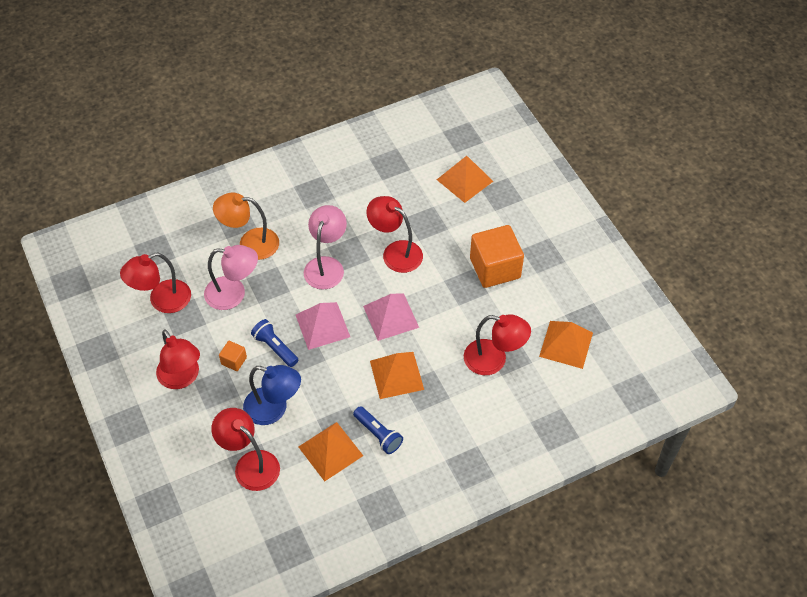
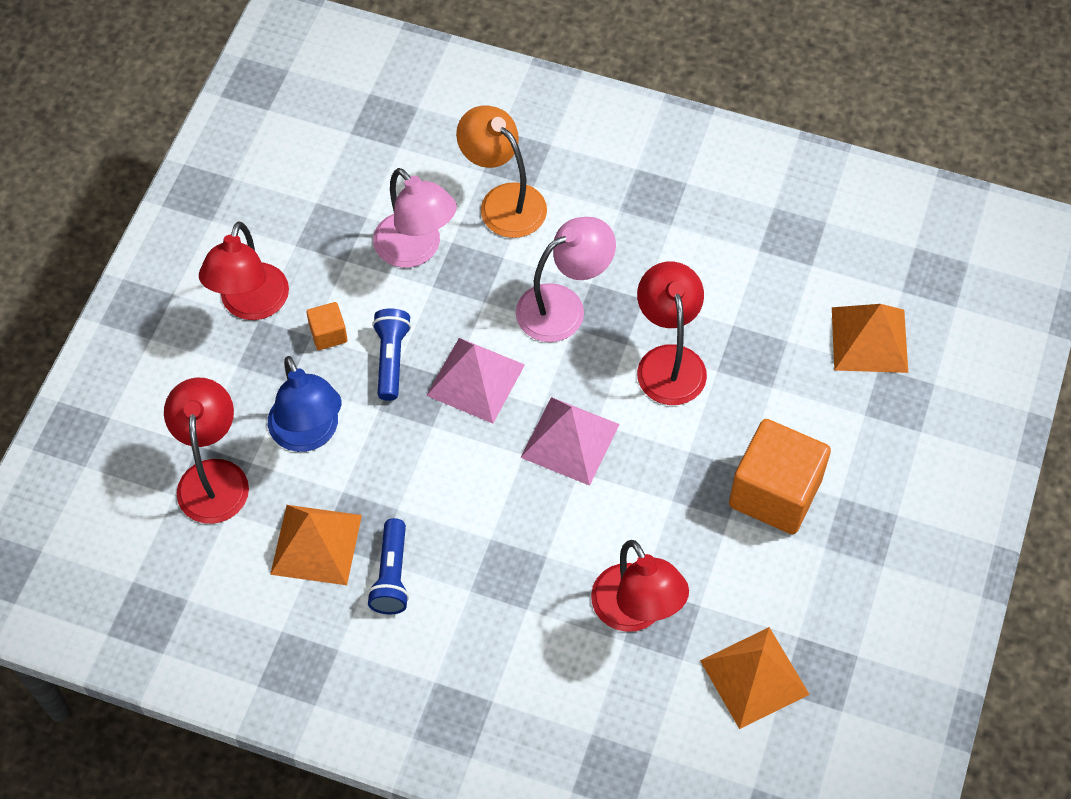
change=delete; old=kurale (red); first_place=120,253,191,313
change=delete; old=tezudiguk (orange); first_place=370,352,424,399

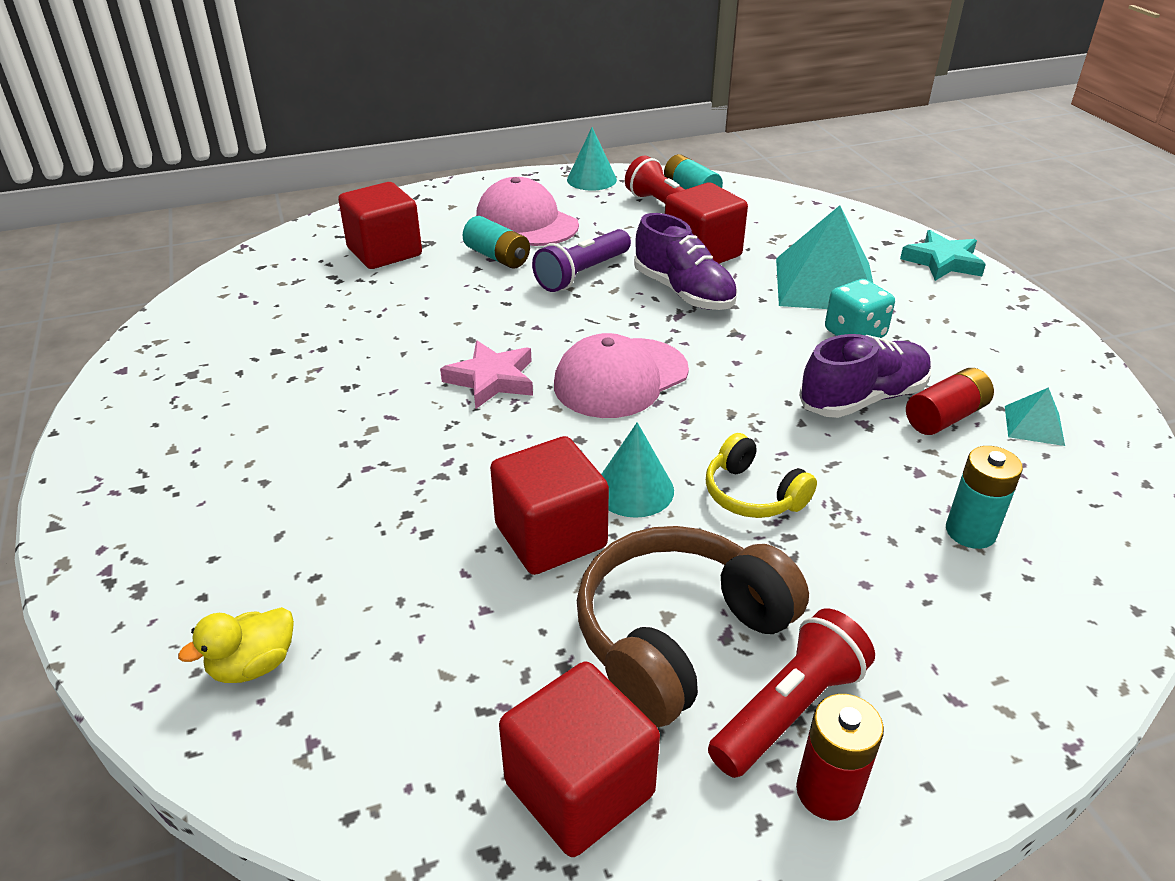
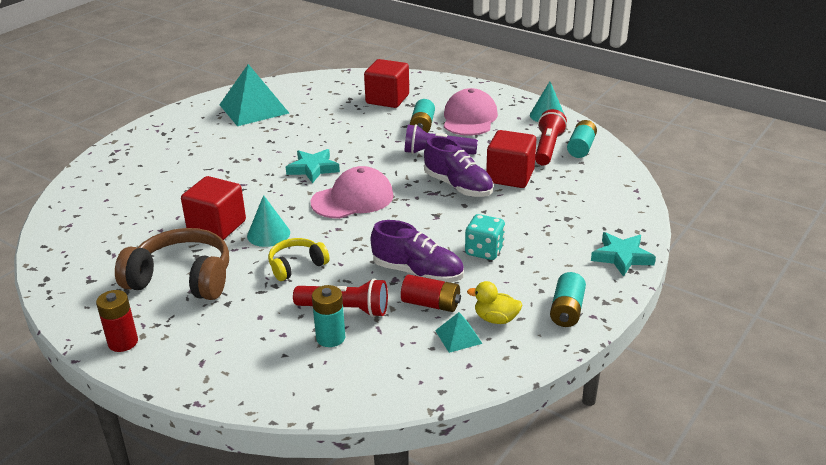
change=move; old=tezudiguk (turquoise); first_place=776,205,873,309; second_place=219,64,289,126
change=rotate; old=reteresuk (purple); first_place=634,213,738,310; second_place=424,136,493,197; degrees=-60
change=rotate; old=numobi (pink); first_place=554,333,689,418; second_place=311,166,394,219; degrees=135
change=recolor; old=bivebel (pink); new=bivebel (turquoise); first_place=440,341,533,409; second_place=286,149,340,183
change=rotate; old=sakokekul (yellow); first_place=706,433,817,518; second_place=268,238,330,281; degrees=45
change=move; old=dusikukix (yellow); first_place=178,607,294,683; second_place=467,281,522,324
change=move; old=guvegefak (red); first_place=708,608,875,778; second_place=293,278,388,317
change=delete; old=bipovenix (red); first_place=499,662,660,857
change=insert; new=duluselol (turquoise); second_place=550,272,586,327

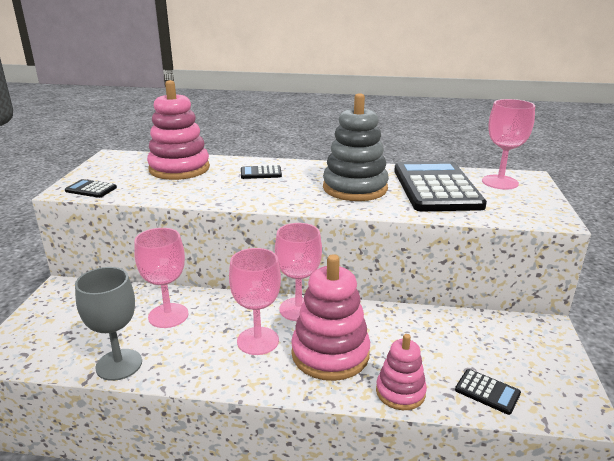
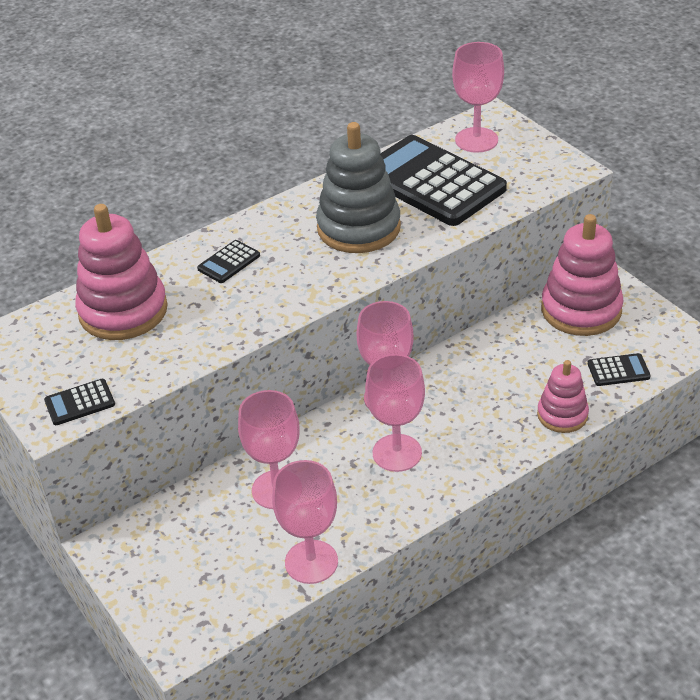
change=move; old=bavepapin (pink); first_place=291,254,370,381; second_place=541,214,624,336
change=recolor; old=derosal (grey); new=derosal (pink); first_place=75,267,142,381; second_place=272,460,338,584

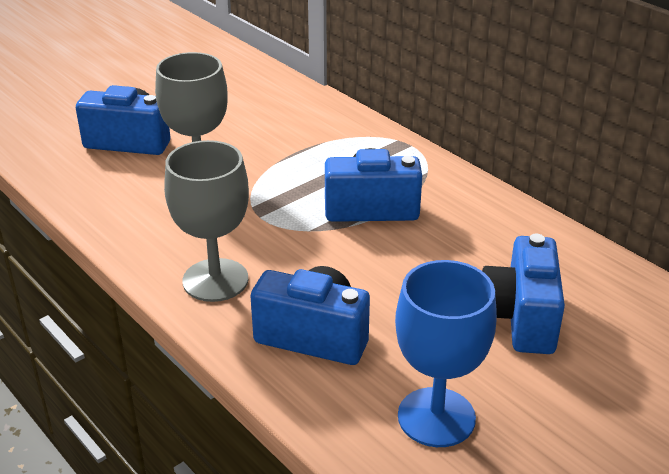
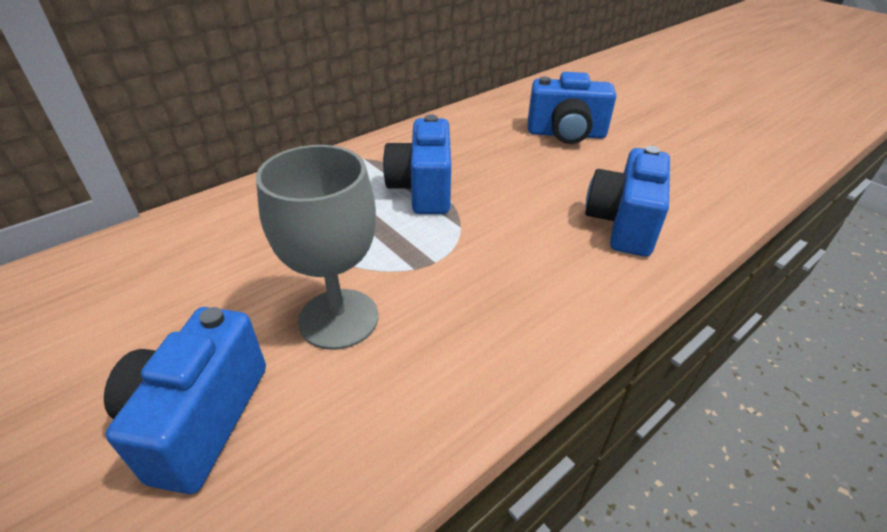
change=delete; old=derosal (grey); first_place=164,140,249,302
change=delete; old=derosal (blue); first_place=395,260,497,447

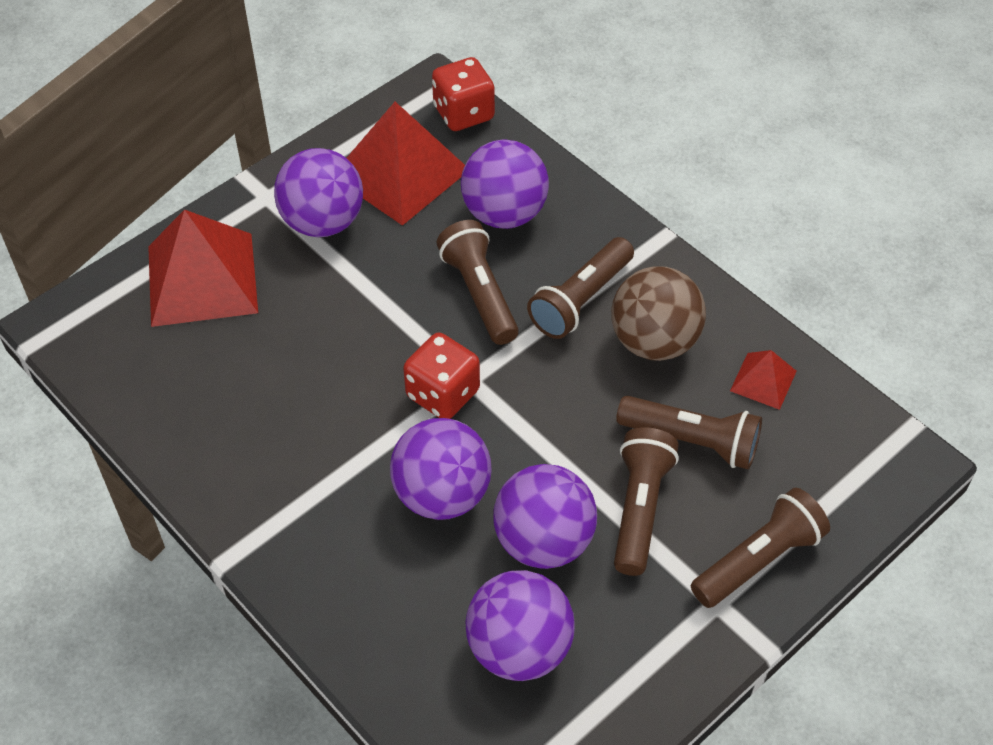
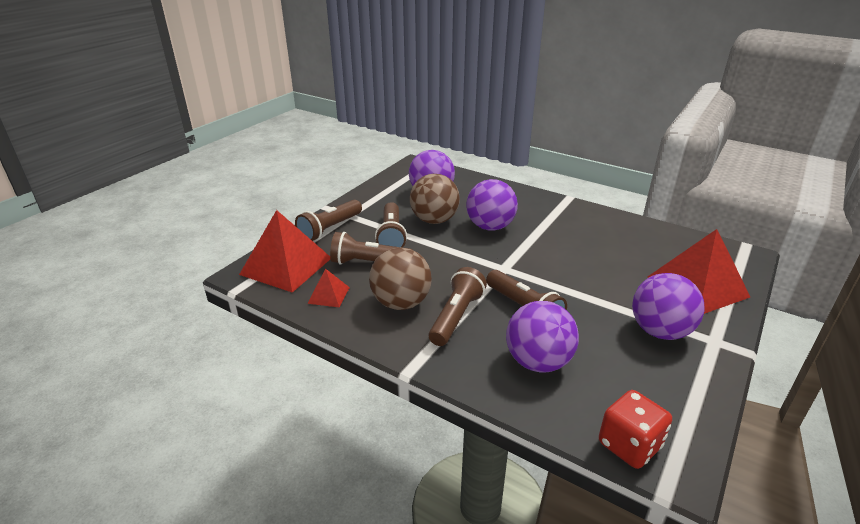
change=move; old=tezudiguk (red); first_place=347,102,465,226; second_place=239,210,330,293
change=delete; old=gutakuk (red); first_place=403,333,480,419
change=recolor; old=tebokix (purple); new=tebokix (brown); first_place=493,464,597,569; second_place=410,174,460,224

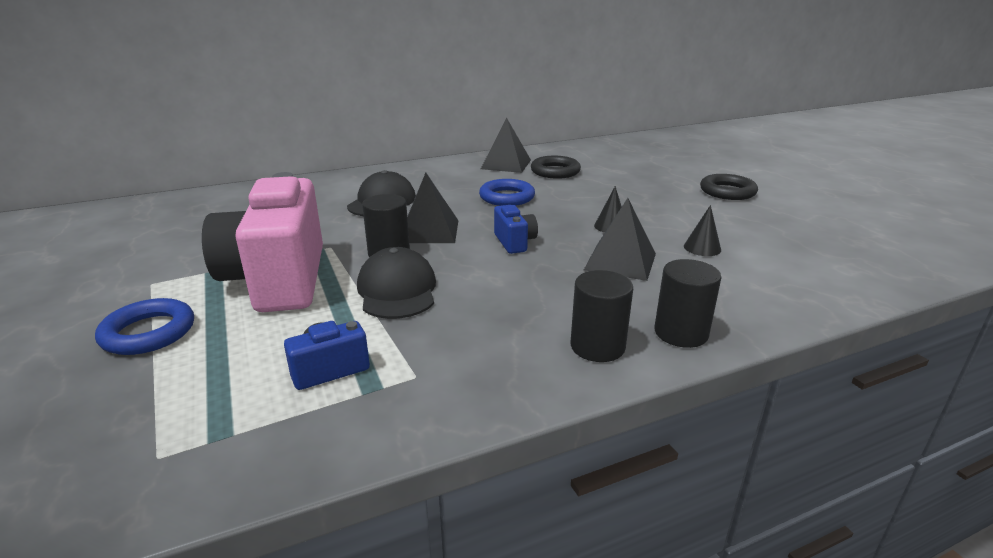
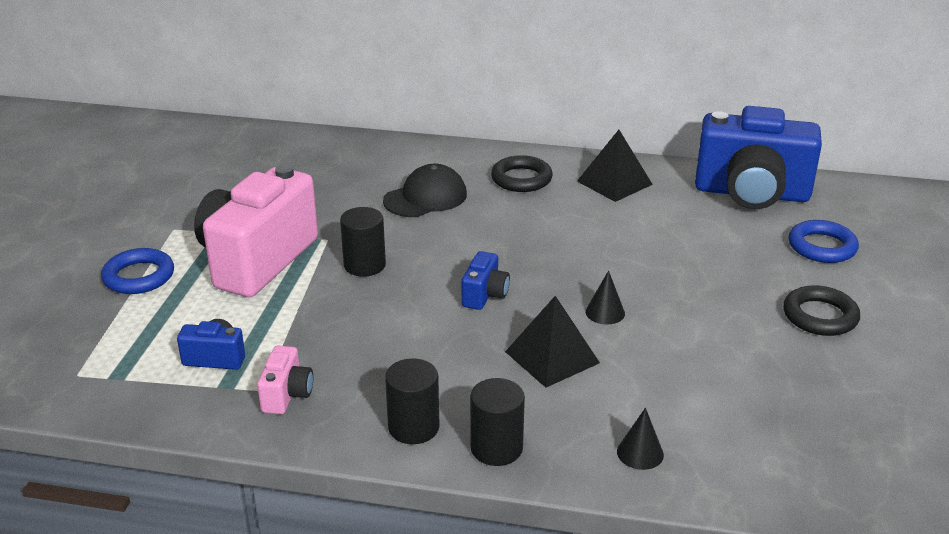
change=move; old=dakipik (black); first_place=531,156,581,179; second_place=491,155,553,192
change=delete; old=tezudiguk (black); first_place=407,173,458,243
change=move; old=dakipik (blue); first_place=479,179,535,206; second_place=789,220,859,263
change=move; old=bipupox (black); first_place=684,205,721,256; second_place=617,408,664,470
change=delete; old=numobi (black); first_place=357,247,436,319
change=insert; new=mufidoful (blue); second_place=695,106,822,209
change=insert; new=mufidoful (pink); second_place=257,346,313,414

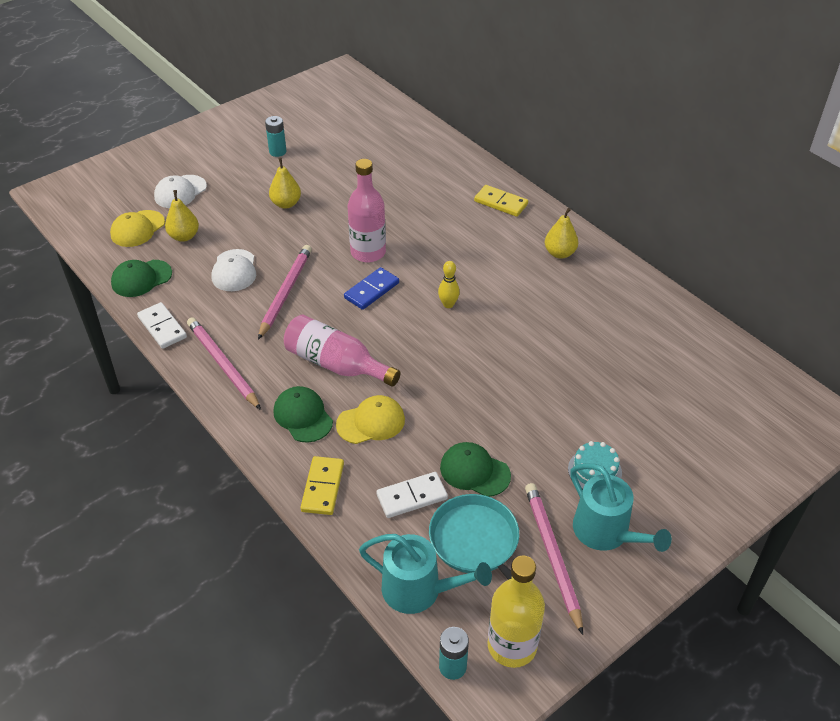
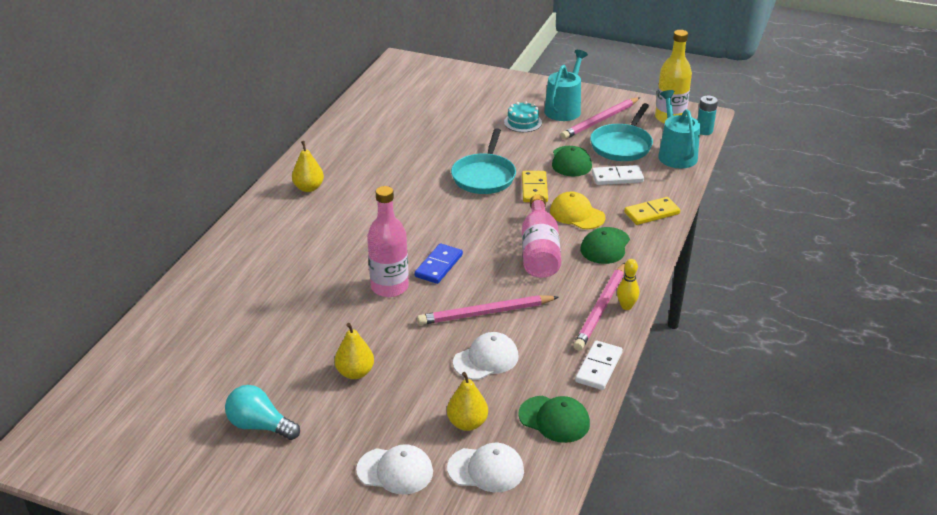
change=replace; old=duluselol (turquoise); new=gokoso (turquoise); first_place=265,116,287,157; second_place=225,385,300,440
change=move; old=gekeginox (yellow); first_place=474,185,528,217; second_place=522,171,548,202
change=recolor; old=numobi (yellow); new=numobi (white); first_place=110,210,165,247; second_place=447,443,524,492
change=move; old=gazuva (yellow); first_place=438,261,460,308; second_place=617,259,639,310
change=rotate; old=gekeginox (blue); first_place=344,267,399,310; second_place=414,243,463,284; degrees=-75
change=rotate; old=gekeginox (white); first_place=376,472,448,518; second_place=592,165,644,185; degrees=-45
change=insert; new=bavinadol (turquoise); second_place=451,129,516,194

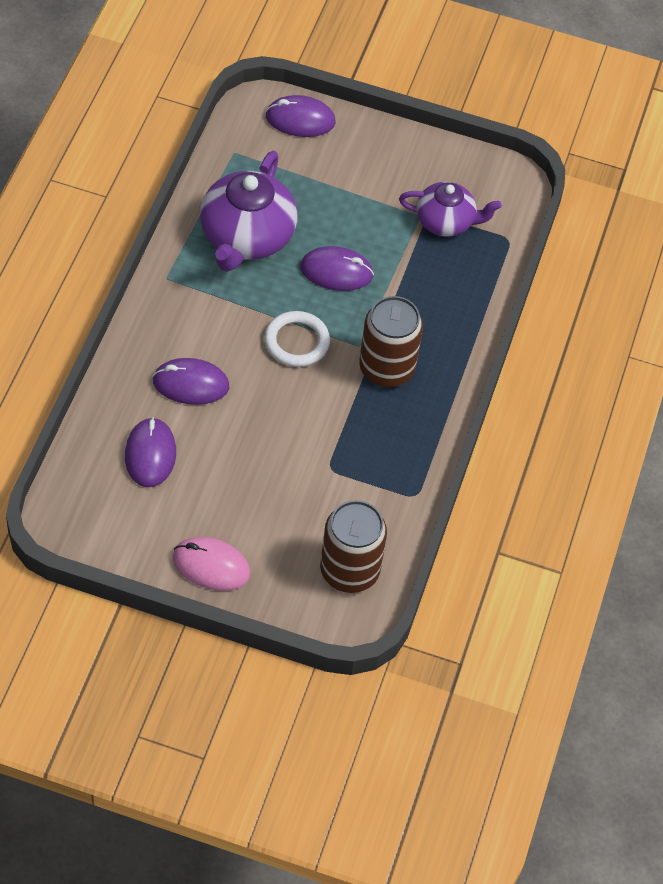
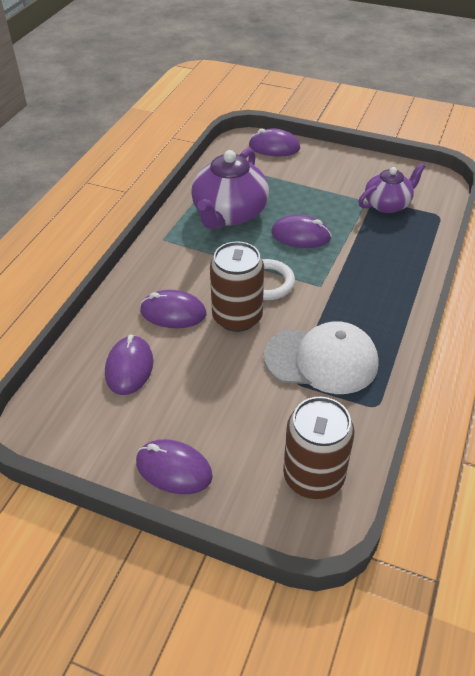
change=rotate; old=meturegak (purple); first_place=399,182,502,237; second_place=358,163,426,213; degrees=-45
change=move; old=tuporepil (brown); first_place=359,296,423,387; second_place=210,241,264,332
change=recolor; old=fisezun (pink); new=fisezun (purple); first_place=173,537,251,591; second_place=136,439,213,494
change=insert; new=numobi (white); second_place=264,321,378,394

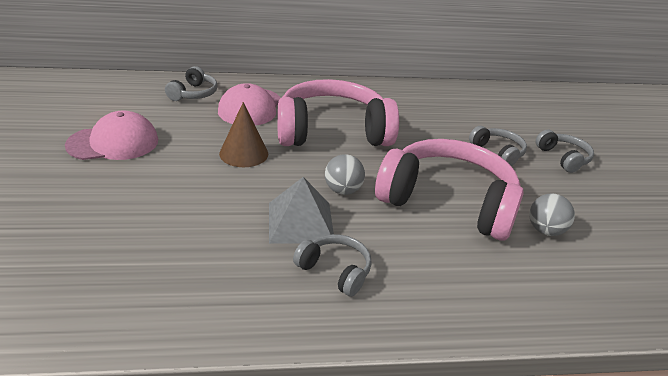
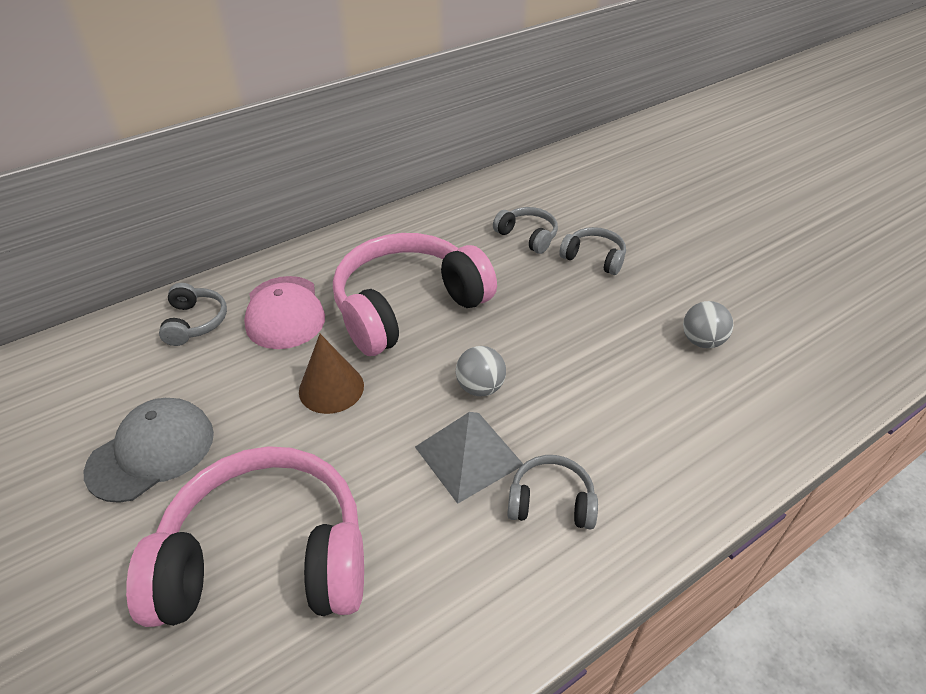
change=recolor; old=numobi (pink); new=numobi (grey); first_place=65,111,158,160; second_place=83,398,214,503
change=move; old=sakokekul (grey); first_place=536,130,594,173; second_place=493,207,558,254
change=move; old=sakokekul (pink); first_place=375,139,524,241; second_place=126,446,364,627

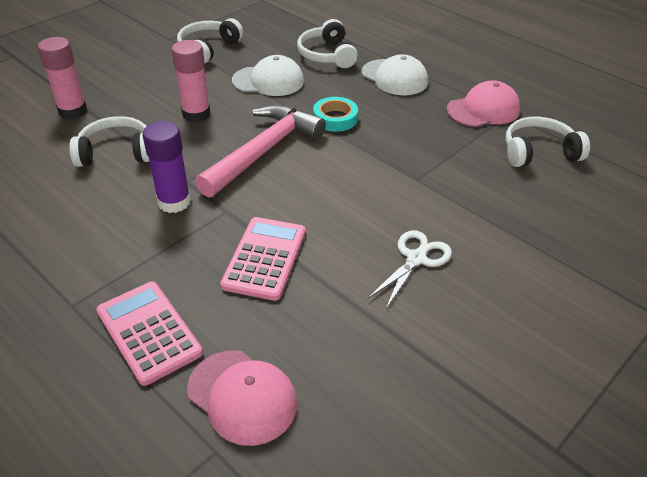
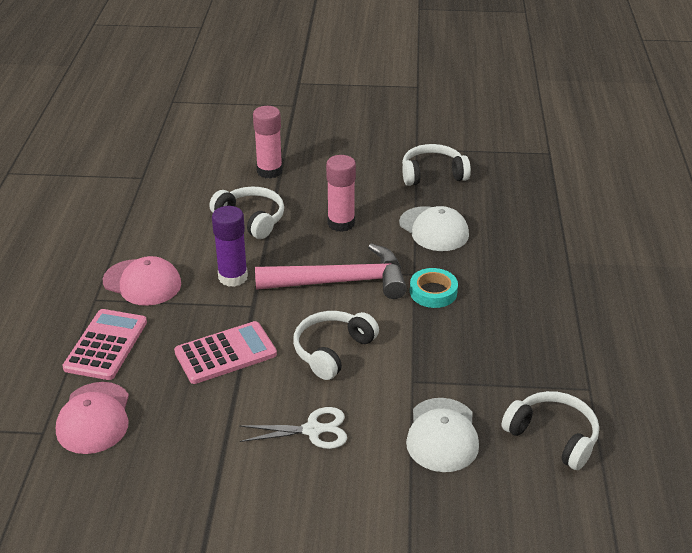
change=move; old=sakokekul (white); first_place=297,19,358,68; second_place=293,311,379,380
change=move; old=numobi (white); first_place=362,54,428,96; second_place=406,398,479,472
change=move; old=numobi (pink); first_place=446,81,520,127; second_place=103,256,181,306

